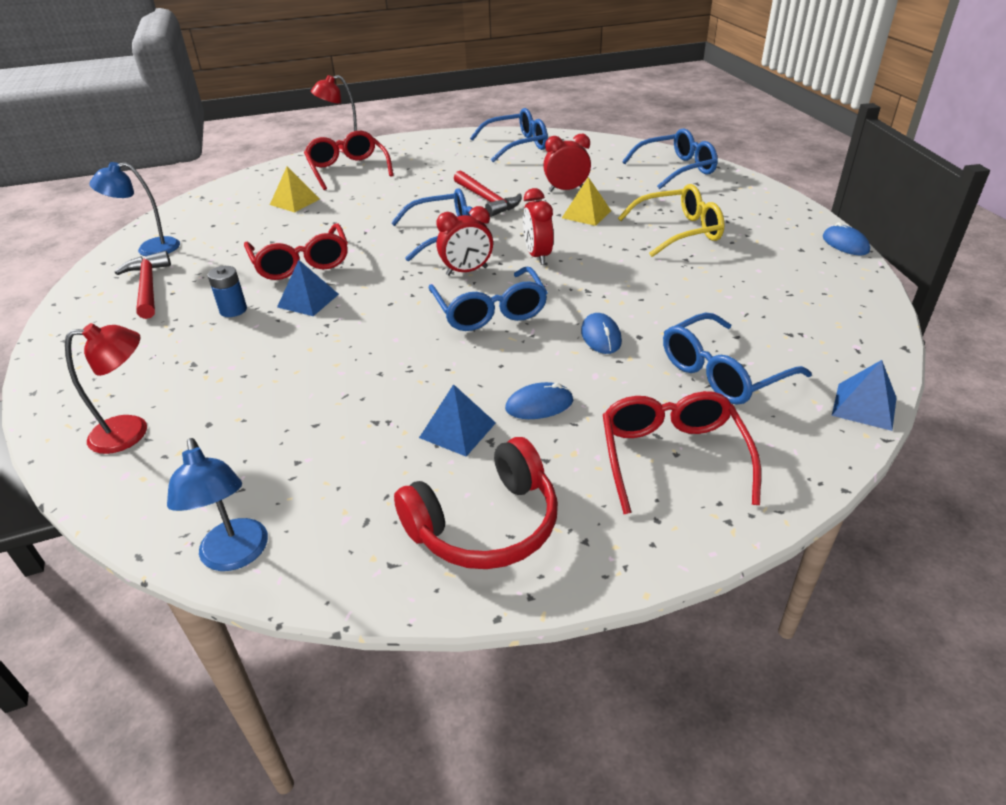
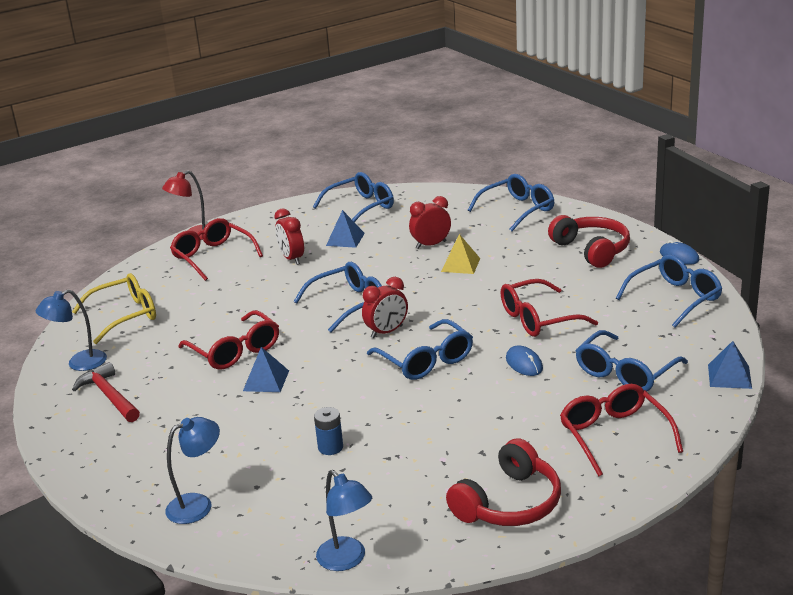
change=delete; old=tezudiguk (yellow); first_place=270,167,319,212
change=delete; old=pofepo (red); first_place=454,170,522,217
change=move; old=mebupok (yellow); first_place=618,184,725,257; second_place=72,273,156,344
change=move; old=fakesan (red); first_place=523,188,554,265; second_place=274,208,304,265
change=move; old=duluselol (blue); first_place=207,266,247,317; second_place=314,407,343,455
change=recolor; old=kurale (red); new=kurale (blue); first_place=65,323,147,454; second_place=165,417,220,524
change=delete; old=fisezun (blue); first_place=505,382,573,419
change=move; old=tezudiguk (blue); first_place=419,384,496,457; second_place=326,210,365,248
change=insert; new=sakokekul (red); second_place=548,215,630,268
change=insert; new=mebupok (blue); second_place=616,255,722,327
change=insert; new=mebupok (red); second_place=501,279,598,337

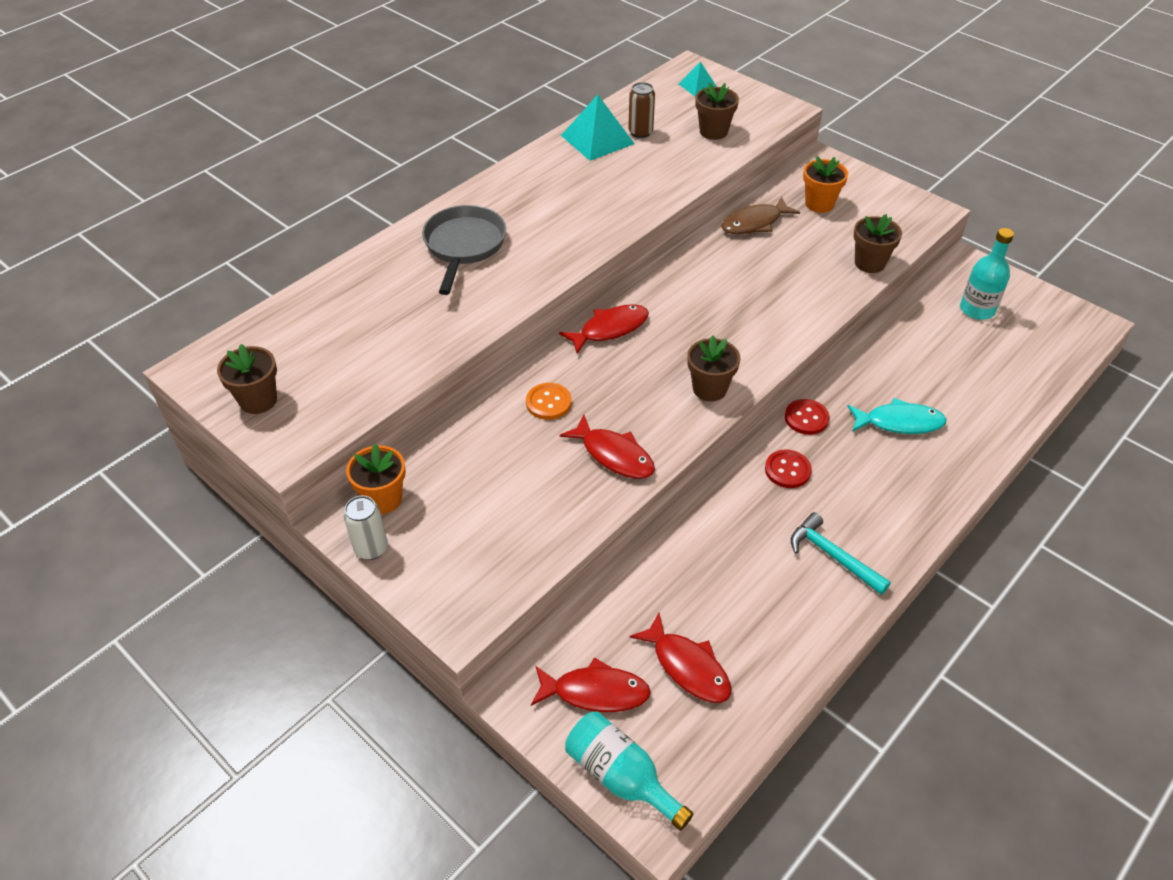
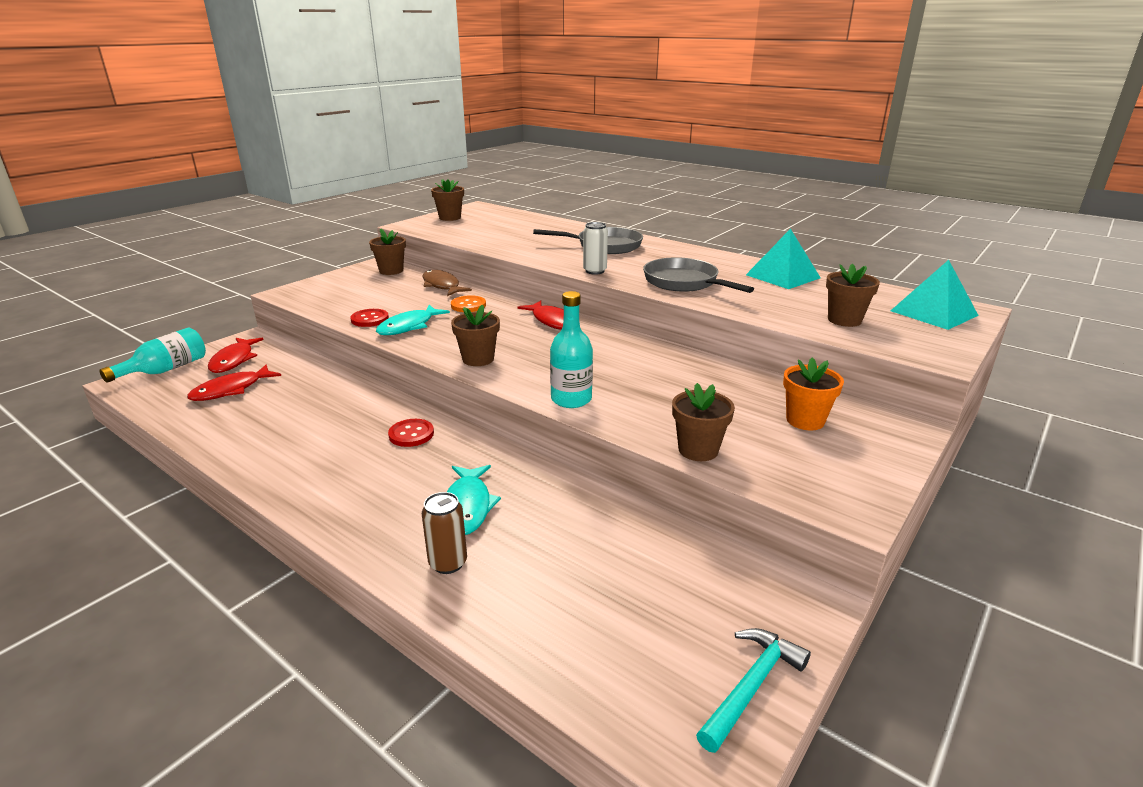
change=resize; old=tezudiguk (turquoise); first_place=679,62,717,97; second_place=891,260,979,330; factor=1.76
change=move; old=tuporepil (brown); first_place=628,82,655,138; second_place=422,492,467,574
change=move; old=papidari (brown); first_place=721,197,800,234; second_place=422,270,472,296
change=move; old=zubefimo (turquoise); first_place=960,228,1014,320; second_place=550,291,593,408
change=move; old=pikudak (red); first_place=785,399,829,435; second_place=350,309,389,327
change=recolor; old=papidari (red); new=papidari (turquoise); first_place=559,415,655,479; second_place=376,305,450,335
change=recolor; old=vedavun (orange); new=vedavun (brown); first_place=346,444,406,514; second_place=369,229,406,275
change=move; old=tuporepil (white); first_place=344,496,388,560; second_place=583,222,608,275
change=move; old=pofepo (turquoise); first_place=791,512,891,595; second_place=696,628,811,753
change=insert; new=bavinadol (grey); second_place=643,257,754,293

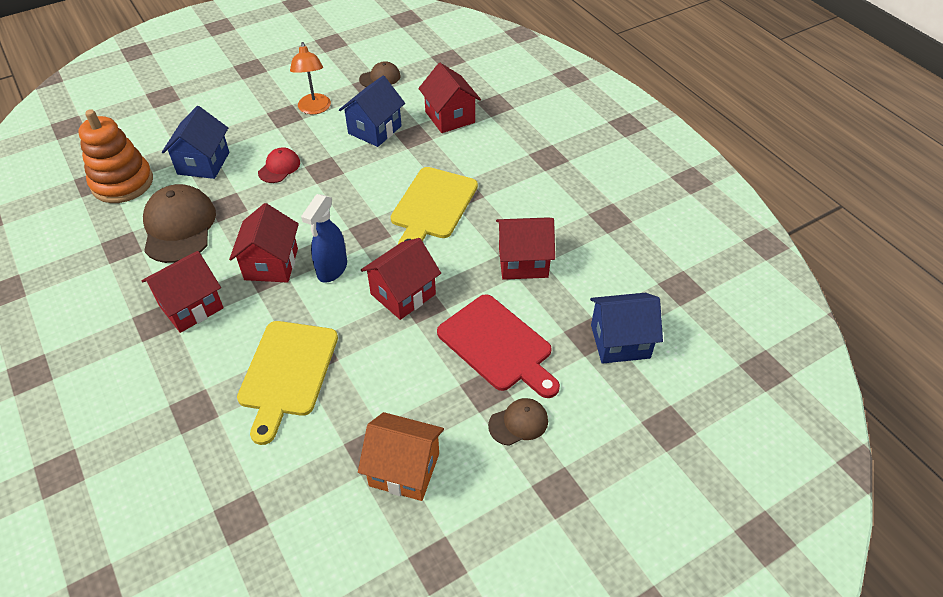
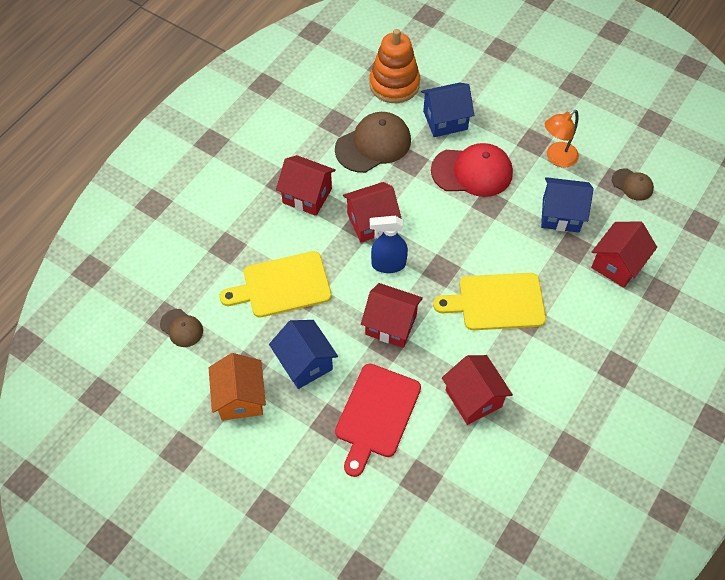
change=resize; old=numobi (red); first_place=258,147,300,183; second_place=431,143,513,197; factor=1.92
change=move; old=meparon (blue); first_place=590,293,663,364; second_place=269,320,338,389
change=move; old=numobi (brown); first_place=488,398,548,446; second_place=160,309,203,347

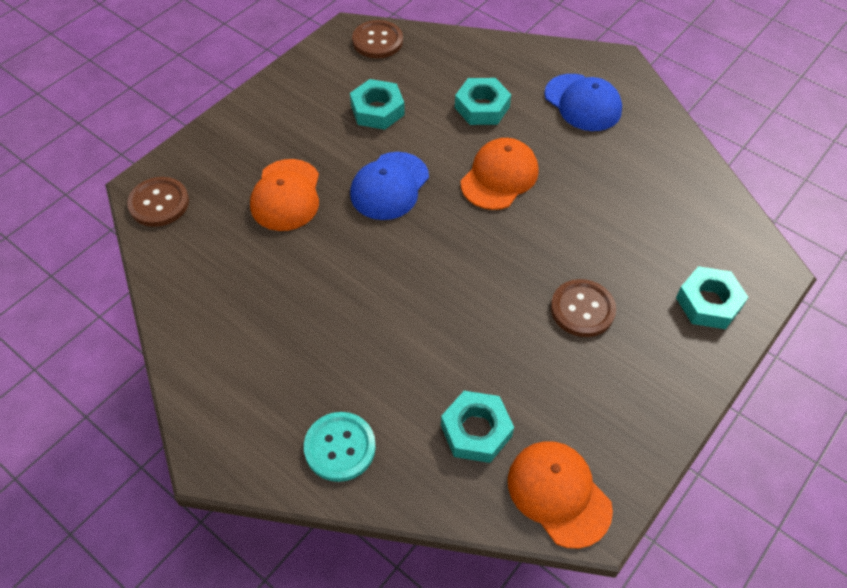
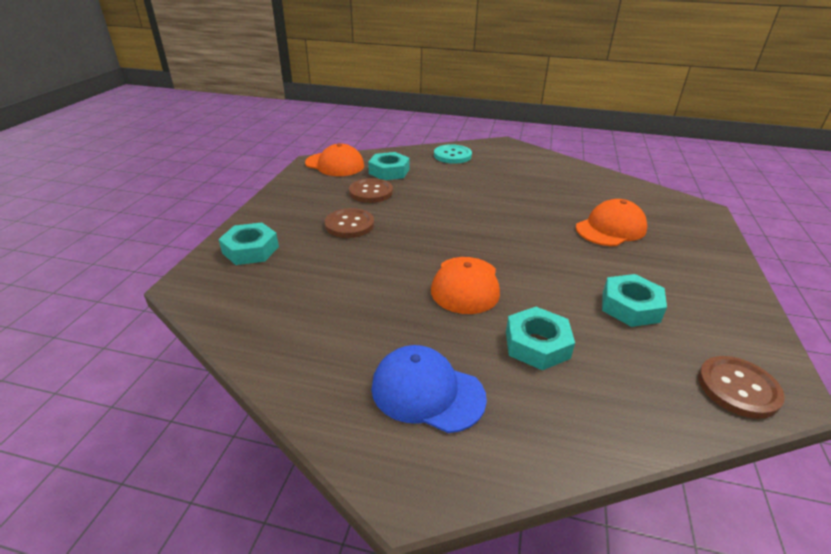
change=delete; old=numobi (blue); first_place=350,152,429,220
change=rotate; old=numobi (orange); first_place=250,159,319,231; second_place=576,199,647,246; degrees=75
change=move; old=pikudak (brown); first_place=127,177,189,227; second_place=349,178,393,203

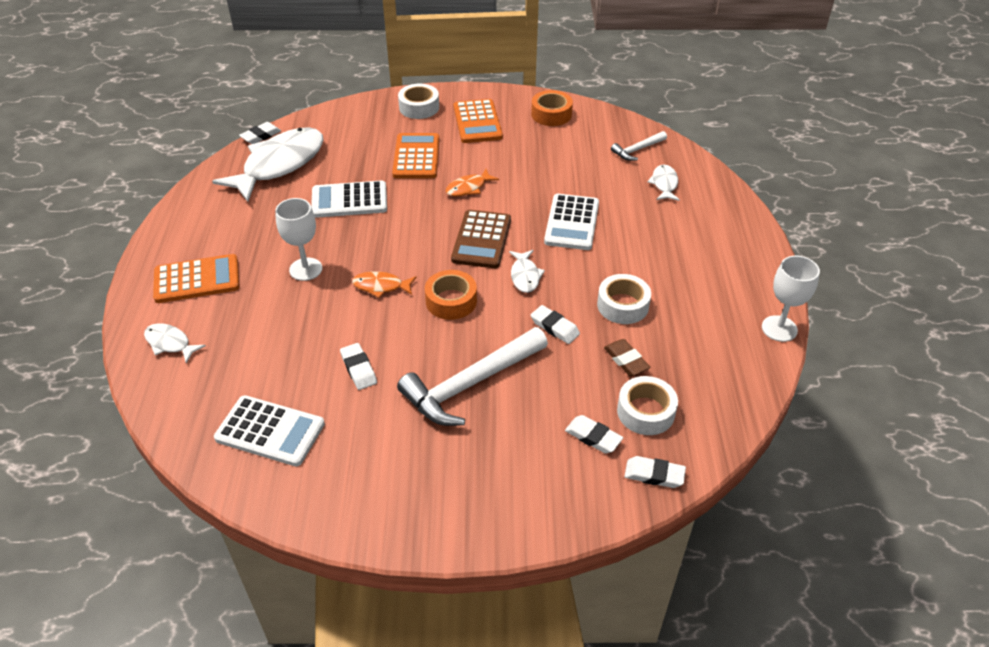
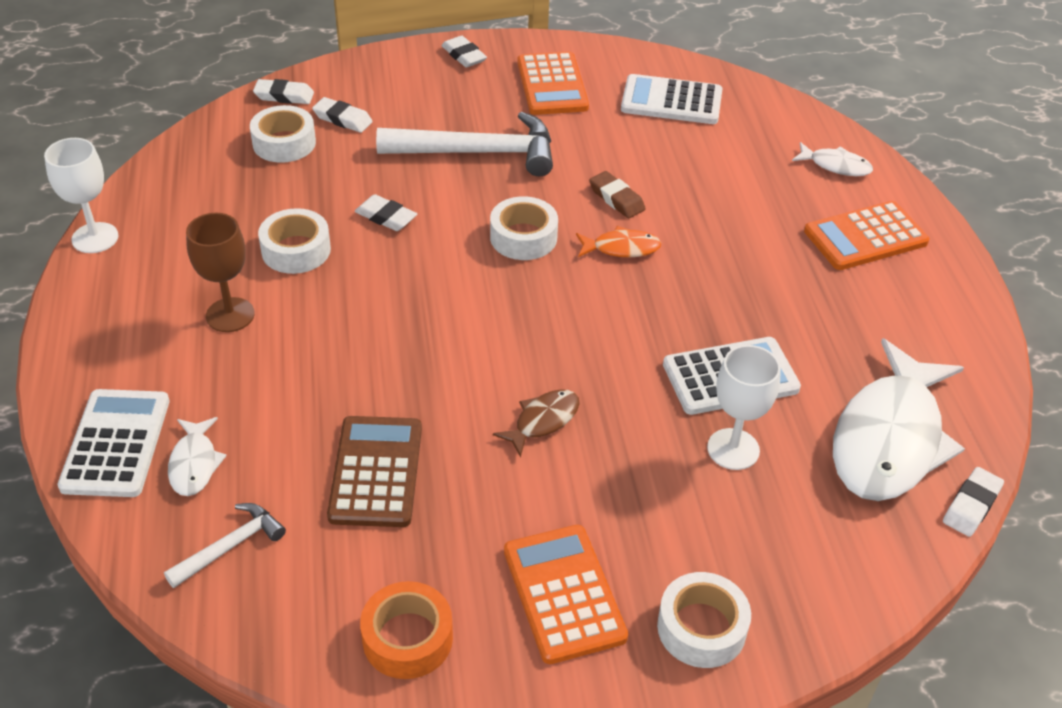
change=move; old=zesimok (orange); first_place=392,133,440,178; second_place=517,51,589,115
change=recolor; old=papidari (orange); new=papidari (brown); first_place=446,169,499,196; second_place=493,389,580,457
change=move; old=zesimok (white); first_place=544,194,599,250; second_place=57,389,170,497
change=move; old=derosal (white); first_place=275,198,322,281; second_place=707,345,781,470
change=move; old=zesimok (brown); first_place=451,210,511,268; second_place=327,416,422,527
change=delete; old=papidari (white); first_place=509,250,545,293
change=recolor; old=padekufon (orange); new=padekufon (white); first_place=425,270,477,320; second_place=490,196,558,260
change=rotate; old=pofepo (white); first_place=397,327,548,426; second_place=376,112,553,176; degrees=45
change=move; old=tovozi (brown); first_place=604,339,650,376; second_place=589,171,646,218
change=move; old=tovozi (white); first_place=340,343,377,390; second_place=442,36,487,67
change=insert; new=derosal (brown); second_place=186,213,255,332

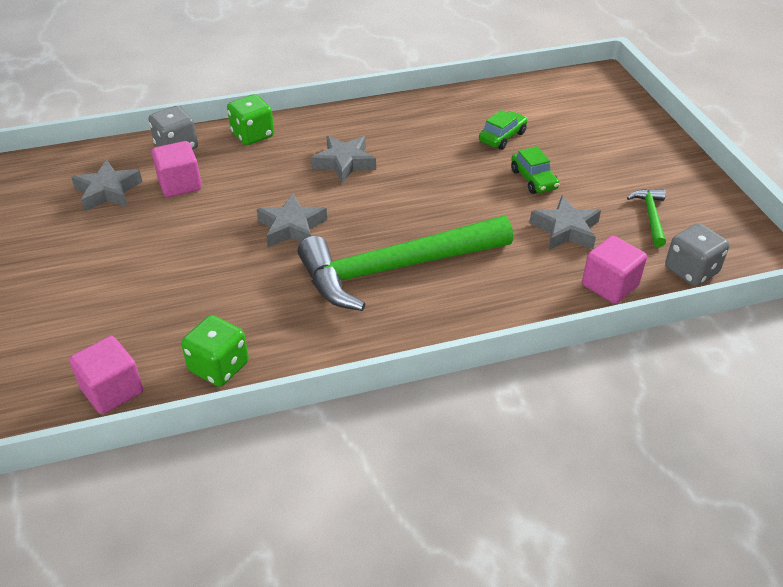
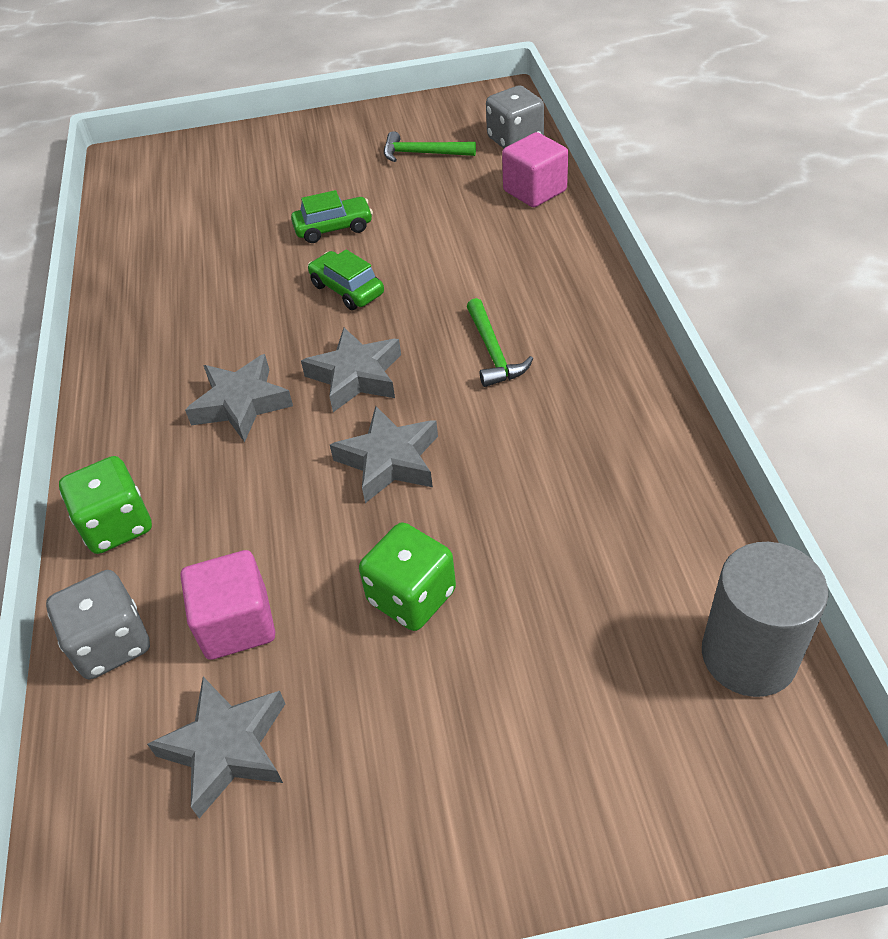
change=move; old=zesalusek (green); first_place=479,110,528,150; second_place=308,250,384,310
change=move; old=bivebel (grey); first_place=530,196,601,250; second_place=301,328,401,412
change=resize; old=pofepo (green); first_place=298,216,513,311; second_place=467,298,533,387; factor=0.41
change=move; old=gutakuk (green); first_place=181,315,249,387; second_place=359,522,456,631
change=replace; old=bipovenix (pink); new=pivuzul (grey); first_place=69,336,143,414; second_place=702,542,828,697

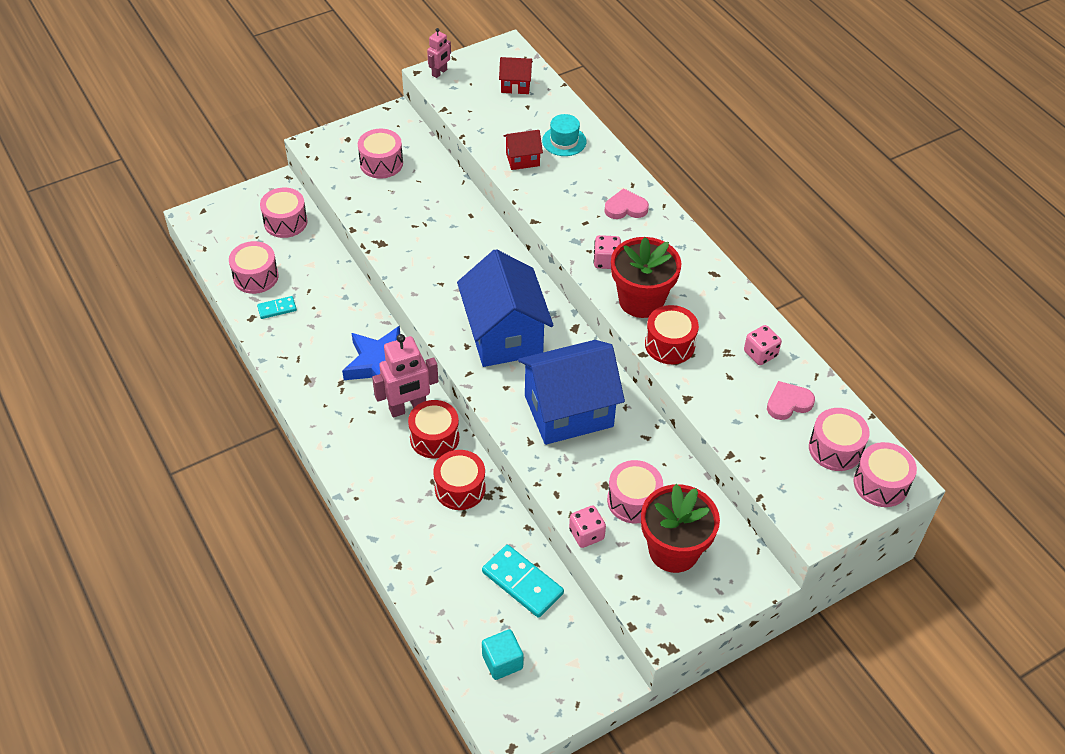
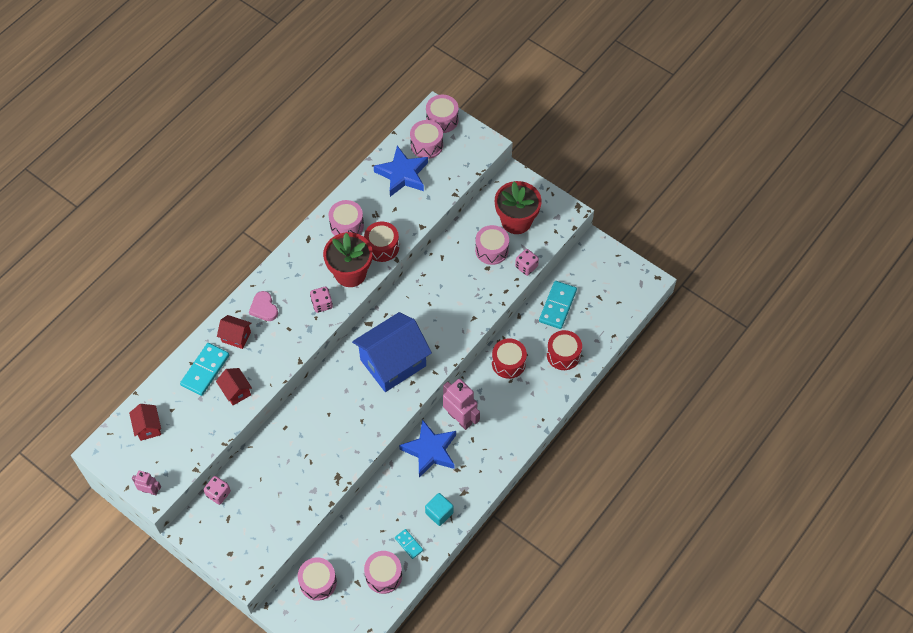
change=replace; old=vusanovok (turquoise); new=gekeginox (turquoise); first_place=542,114,586,156; second_place=180,343,229,396
change=move; old=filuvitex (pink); first_place=358,129,403,179; second_place=329,200,364,236
change=move; old=gutakuk (pink); first_place=744,325,782,365; second_place=203,476,231,505
change=delete; old=meparon (blue); first_place=518,340,625,445
change=replace; old=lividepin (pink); new=bivebel (blue); first_place=767,381,815,420; second_place=373,146,428,197
change=move; old=filuvitex (red); first_place=408,400,459,458; second_place=547,330,582,370
change=move; old=bipovenix (turquoise); first_place=482,629,524,680; second_place=425,493,454,526
change=insert; new=meparon (red); second_place=217,315,251,349

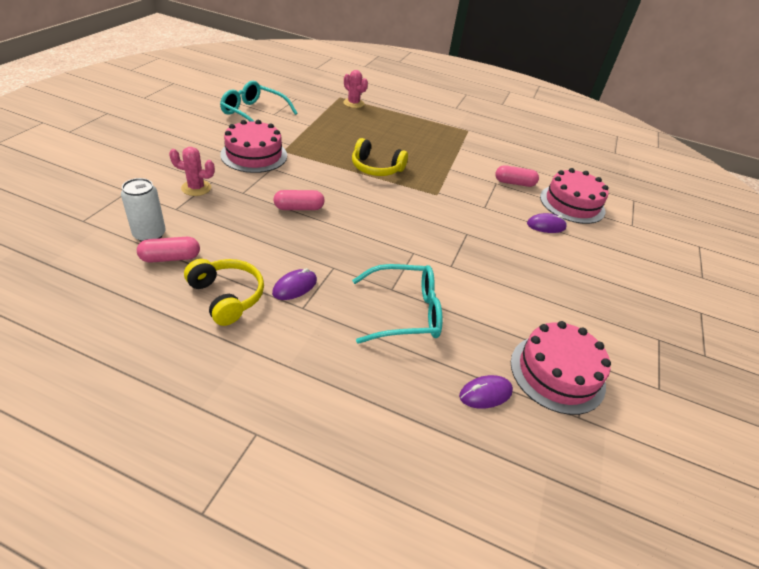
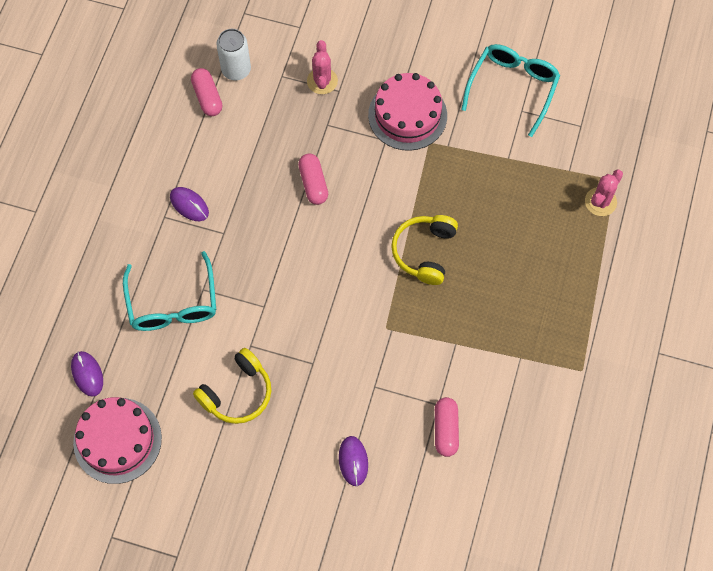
change=delete; old=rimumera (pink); first_place=540,168,609,224
change=move; old=sakokekul (yellow); first_place=184,259,264,326; second_place=193,348,271,424

